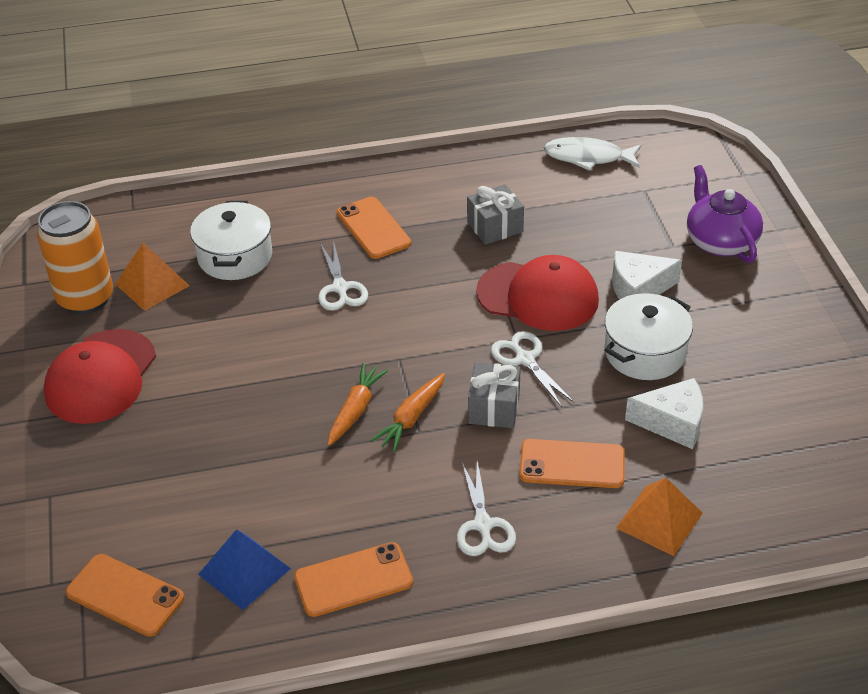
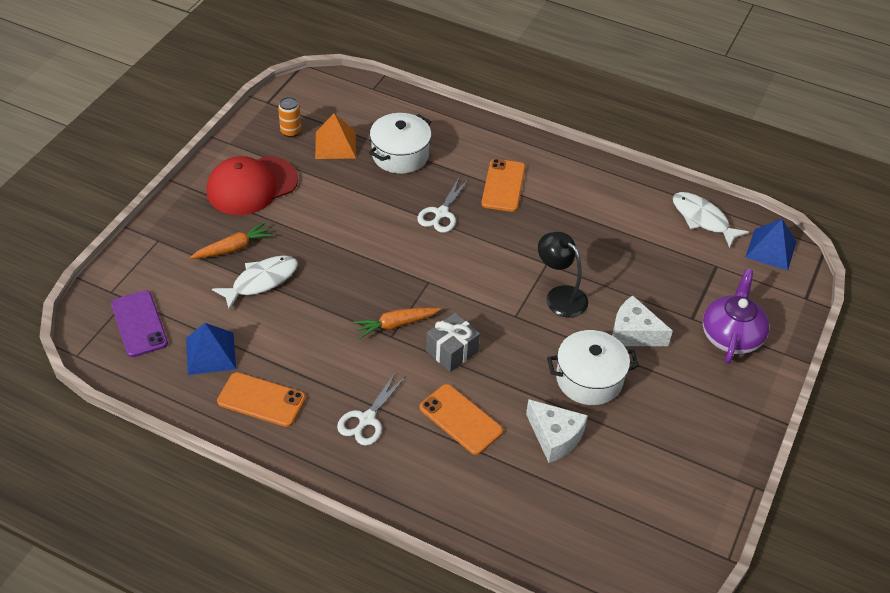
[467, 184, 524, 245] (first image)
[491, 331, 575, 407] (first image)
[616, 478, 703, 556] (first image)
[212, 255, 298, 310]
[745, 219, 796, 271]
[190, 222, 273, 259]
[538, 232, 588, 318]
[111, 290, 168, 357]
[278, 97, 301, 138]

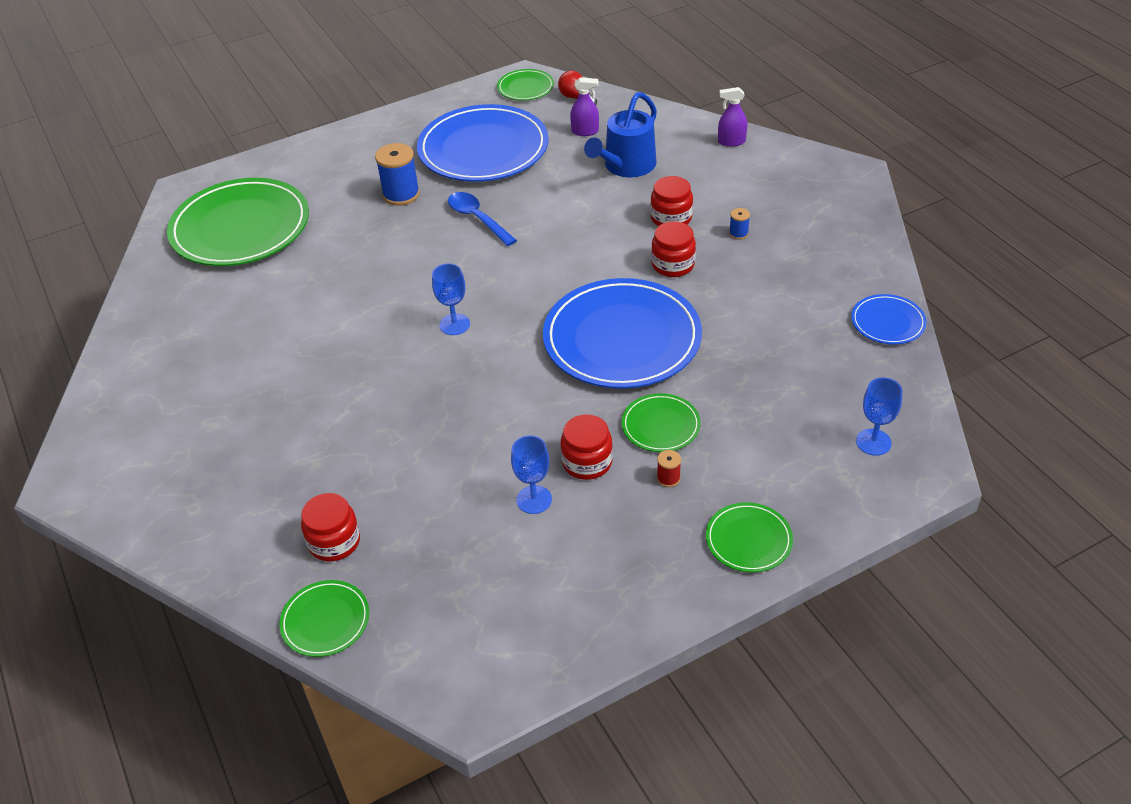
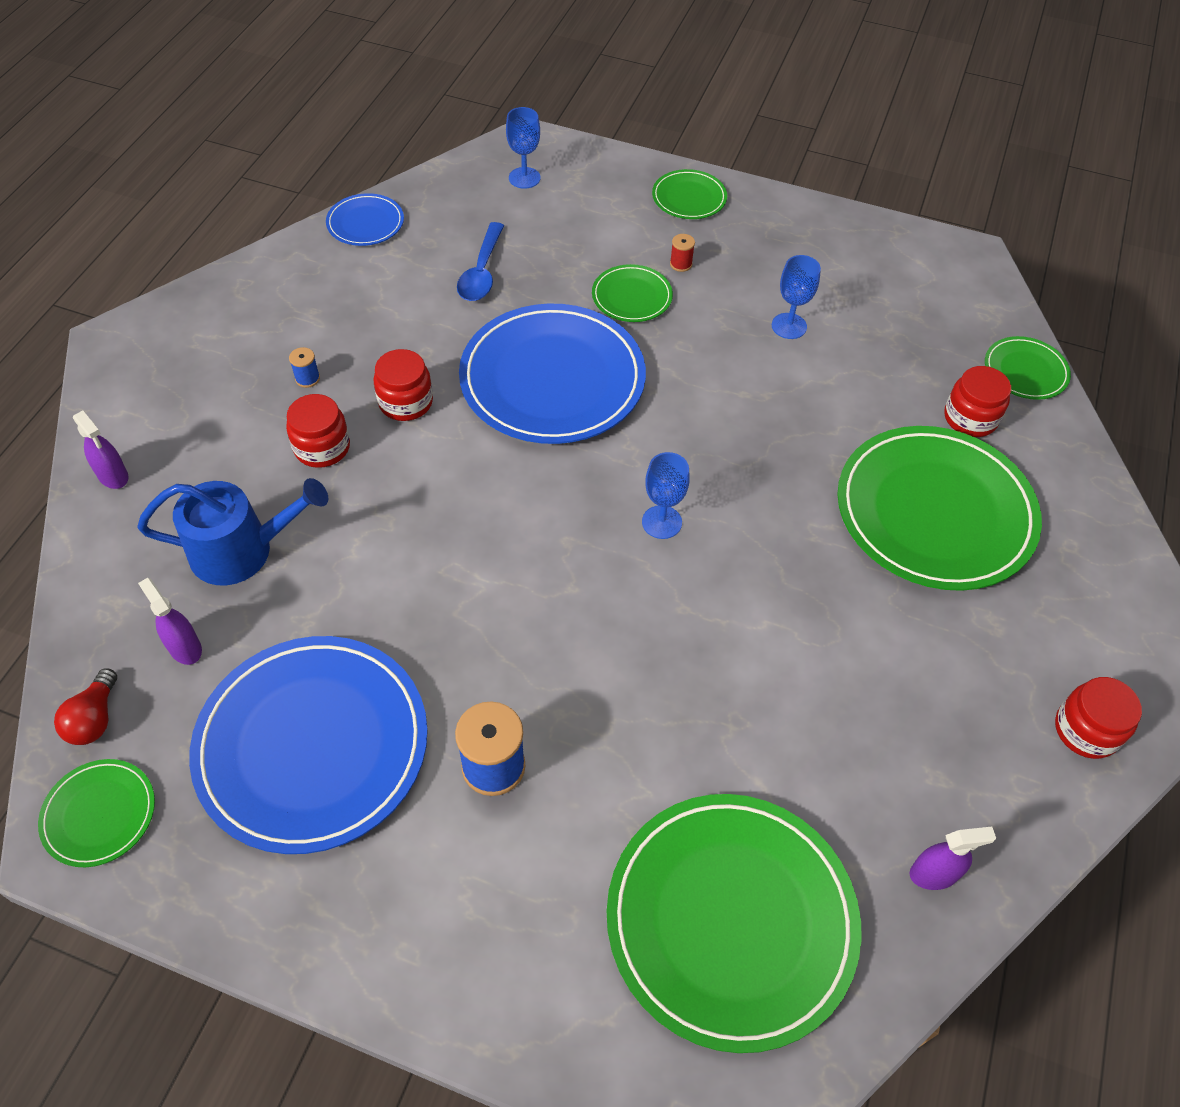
[837, 426, 1042, 591]
[910, 827, 996, 890]
[457, 222, 504, 301]
[1055, 677, 1142, 759]

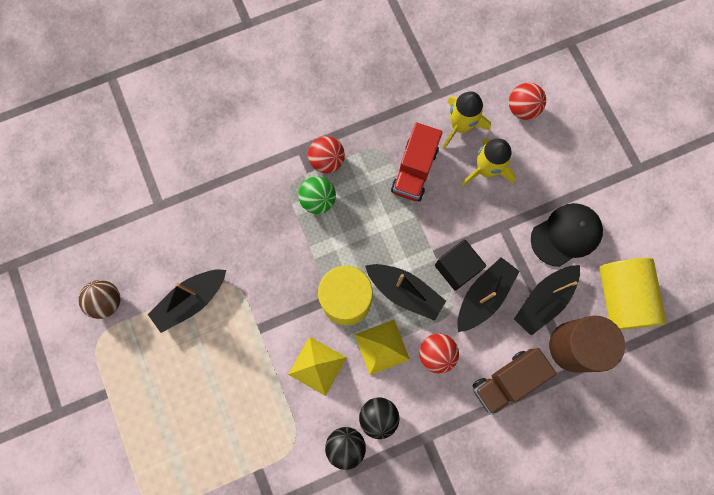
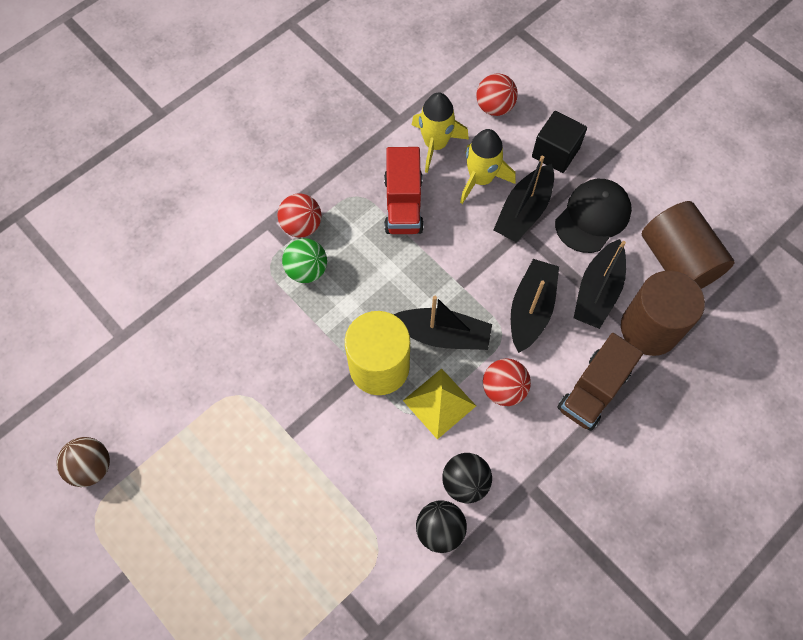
[288, 337, 347, 396] (first image)
[494, 156, 554, 243]
[532, 111, 587, 173]
[642, 201, 735, 289]

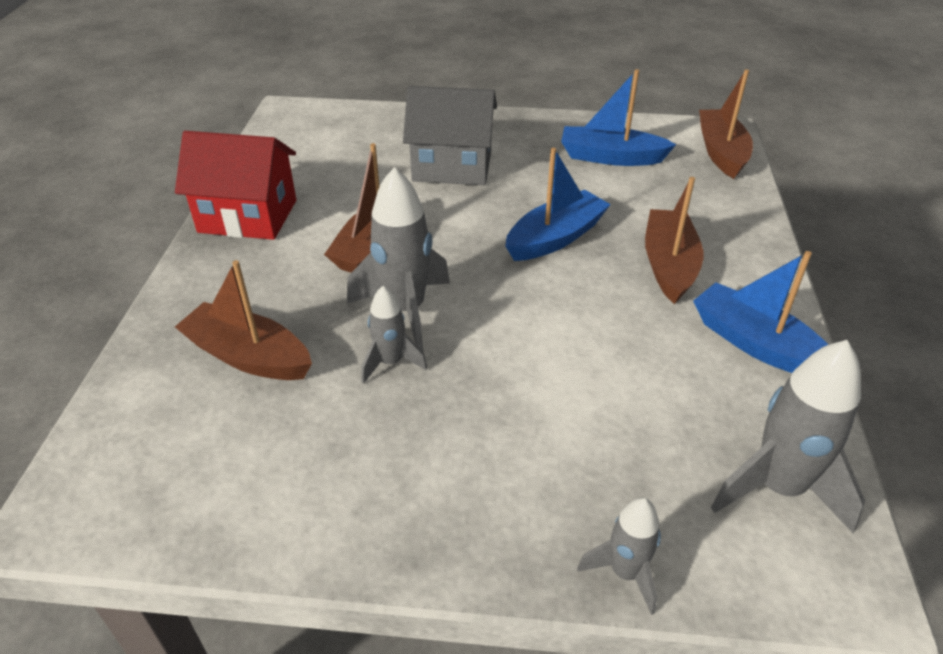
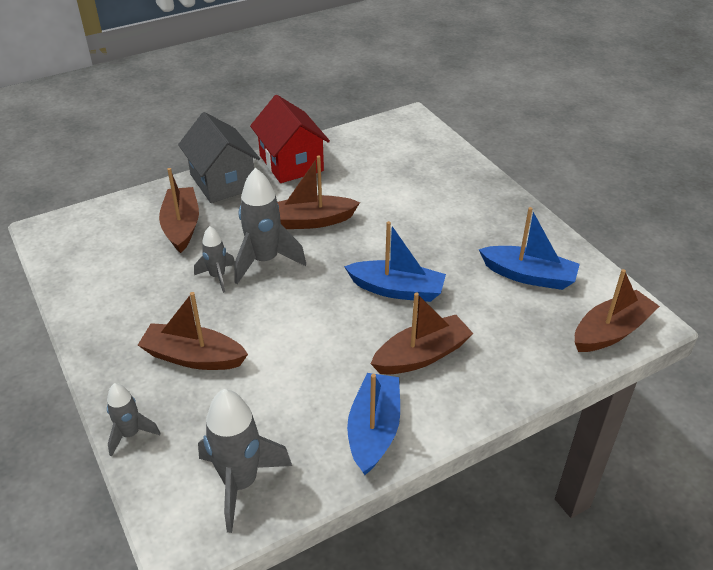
[138, 292, 248, 370]
[178, 112, 260, 203]
[479, 207, 580, 290]

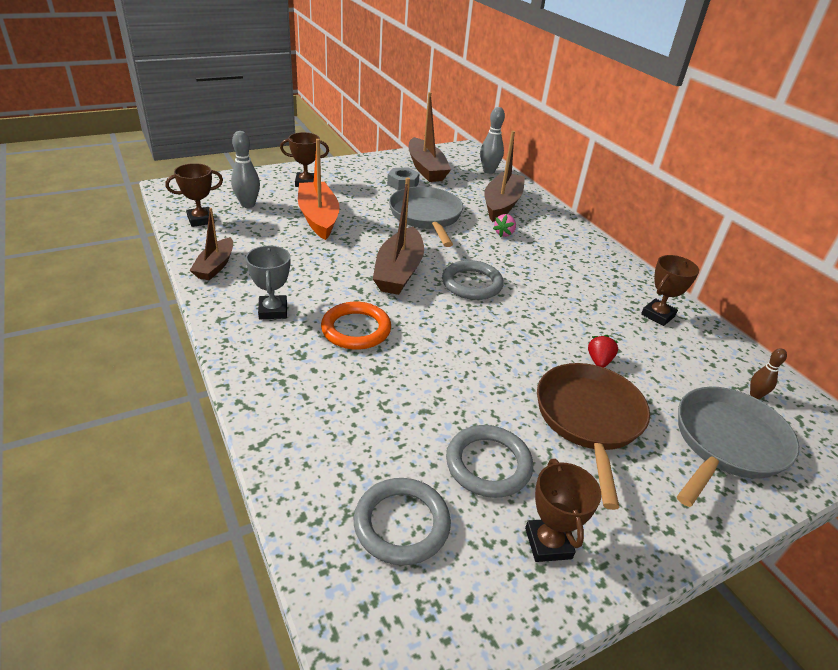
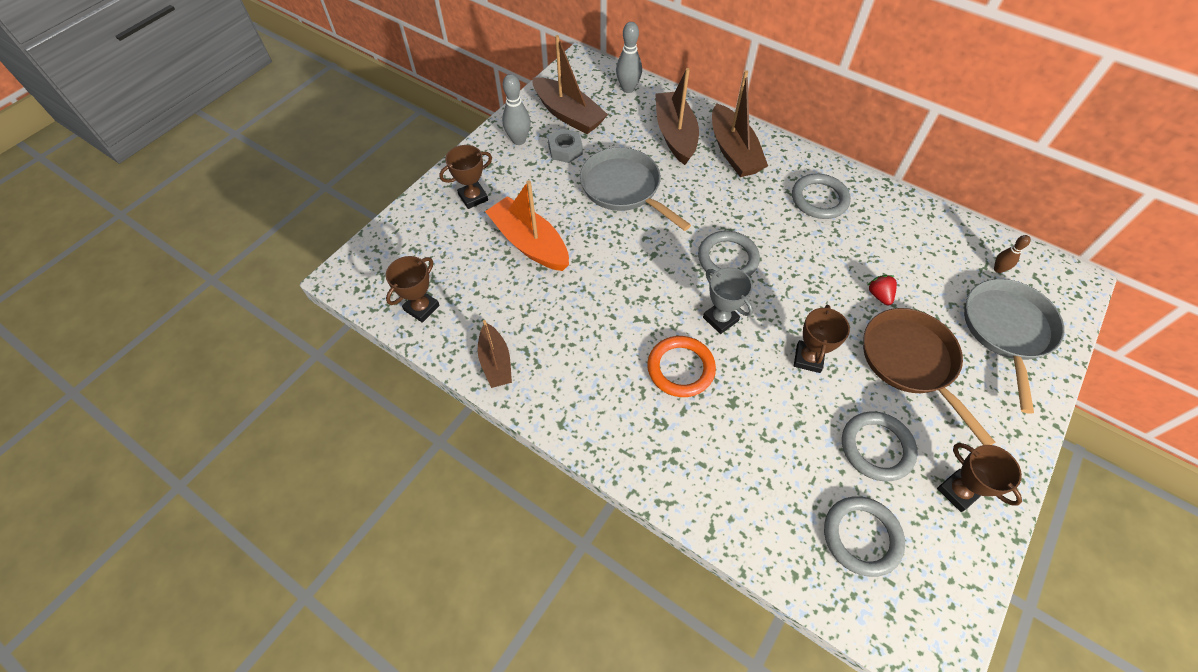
[493, 214, 516, 237] (first image)
[792, 174, 851, 219]
[502, 74, 531, 145]
[703, 267, 753, 334]
[712, 70, 768, 177]
[794, 305, 850, 373]

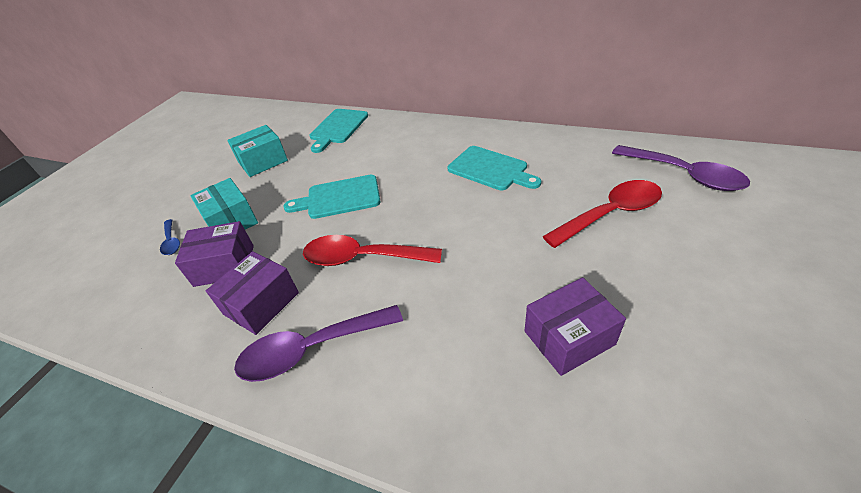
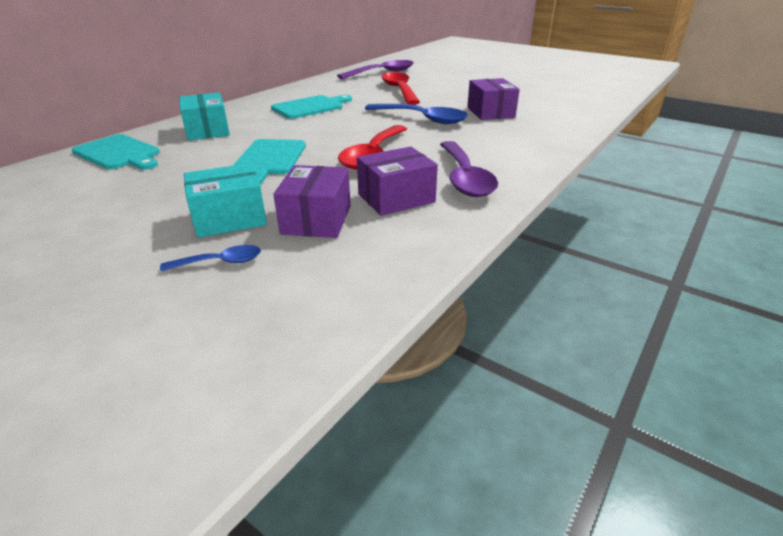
[365, 104, 468, 124]
[179, 93, 230, 140]
[357, 146, 438, 216]

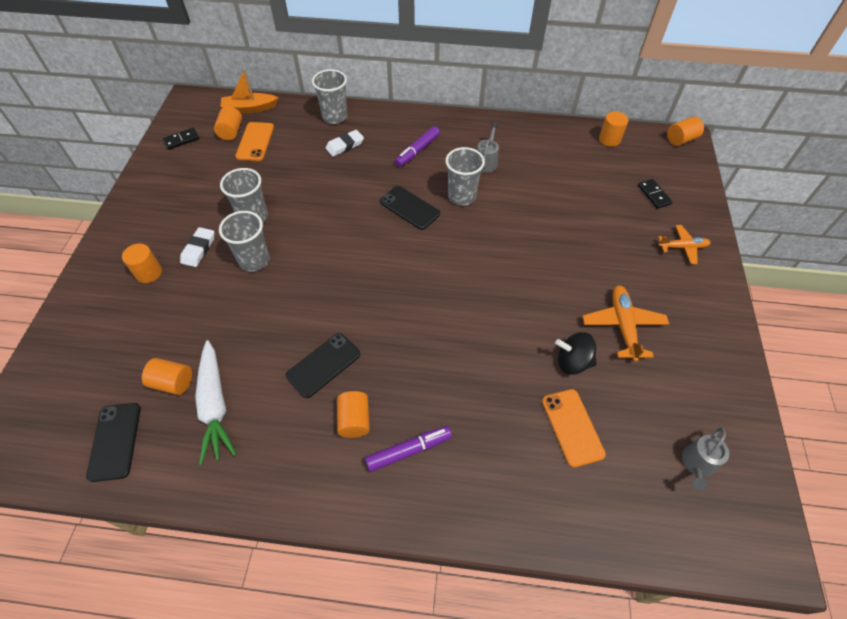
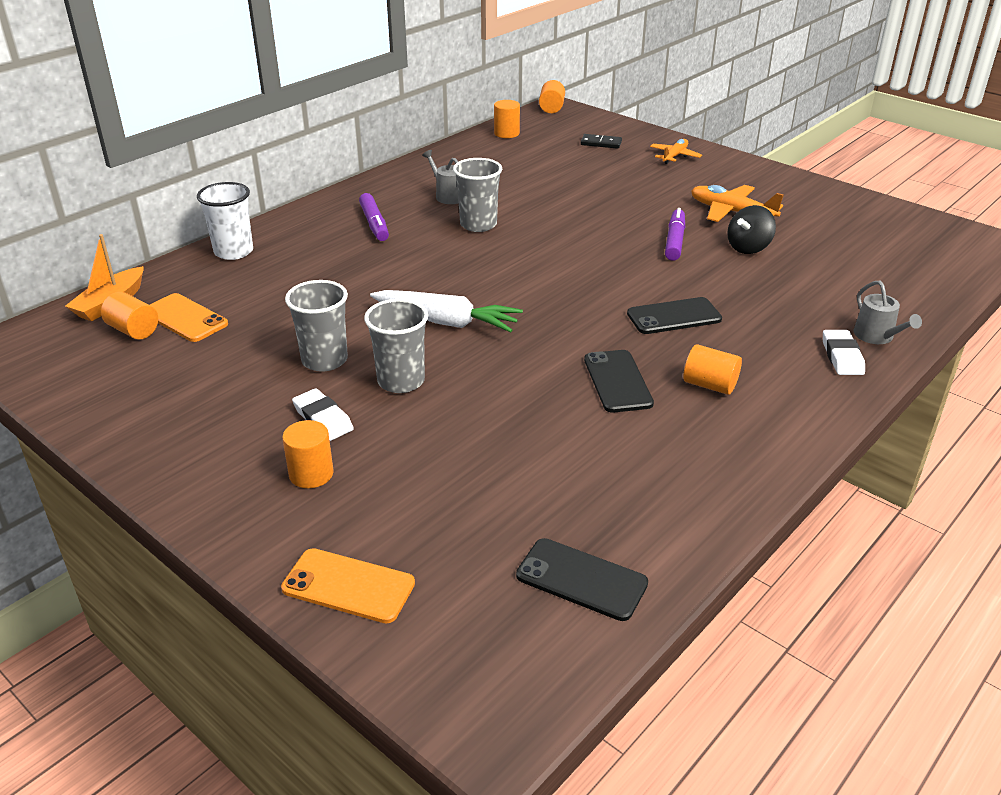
[142, 358, 192, 395] (first image)
[162, 128, 200, 150] (first image)
[370, 290, 523, 332]
[823, 330, 865, 375]
[665, 208, 685, 261]
[627, 297, 722, 334]
[281, 548, 415, 624]
[853, 281, 922, 344]
[197, 182, 253, 260]

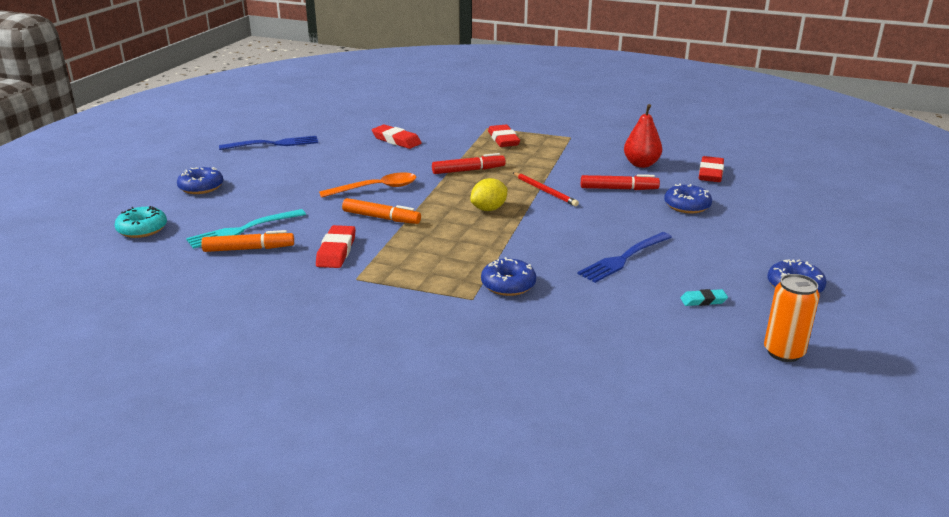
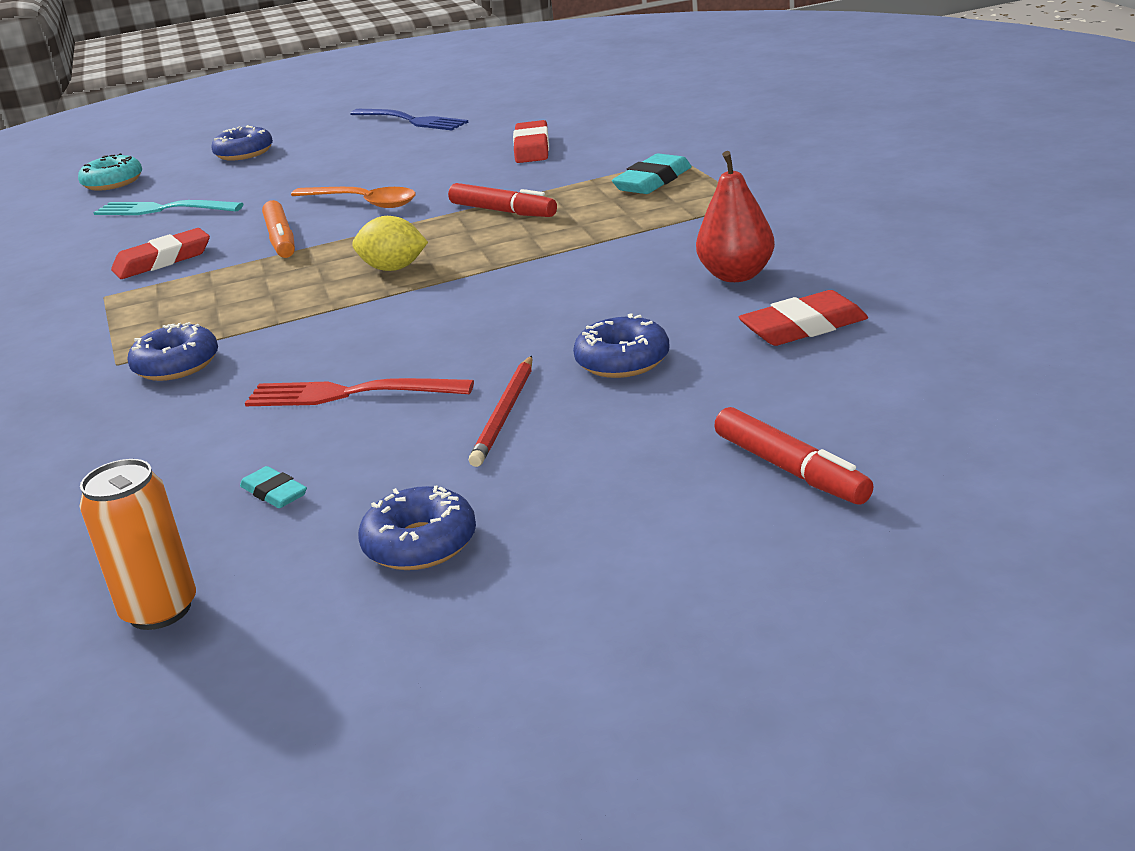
[201, 230, 294, 252] (first image)
[469, 356, 533, 467]
[714, 407, 874, 505]
[612, 153, 691, 194]
[245, 378, 474, 406]

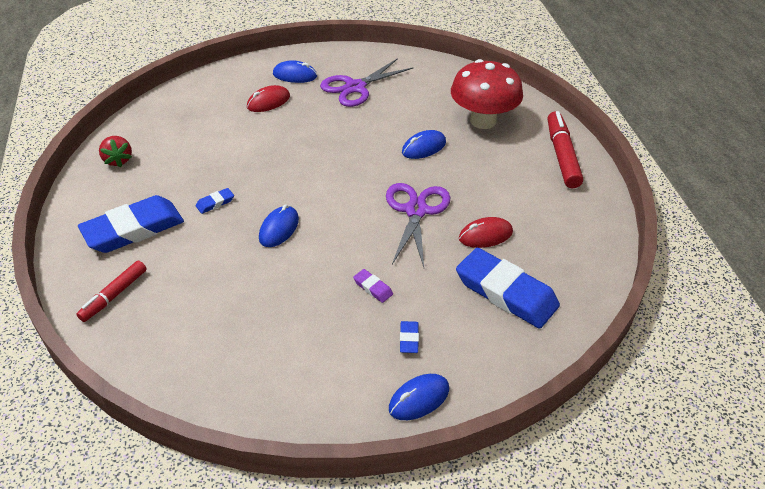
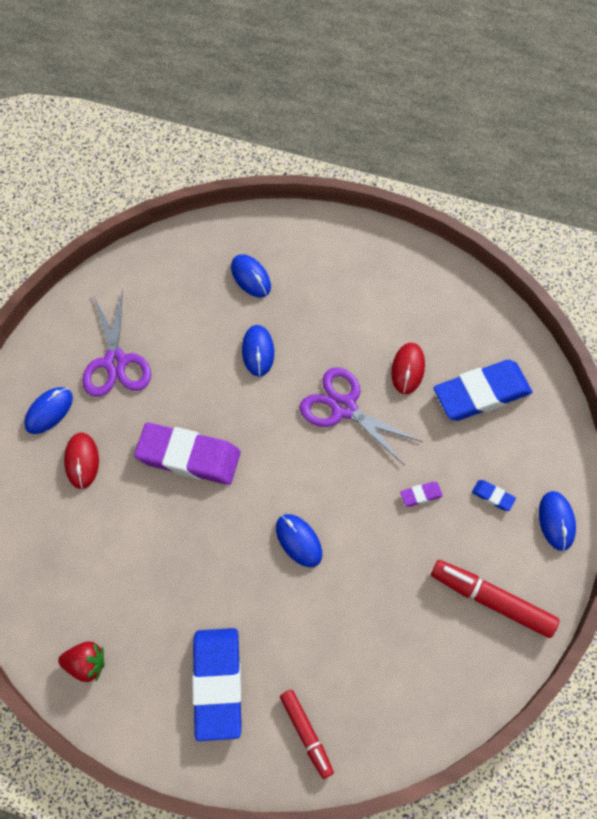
[196, 188, 234, 214] (first image)
[134, 423, 241, 485]
[431, 560, 559, 638]
[231, 254, 271, 297]

